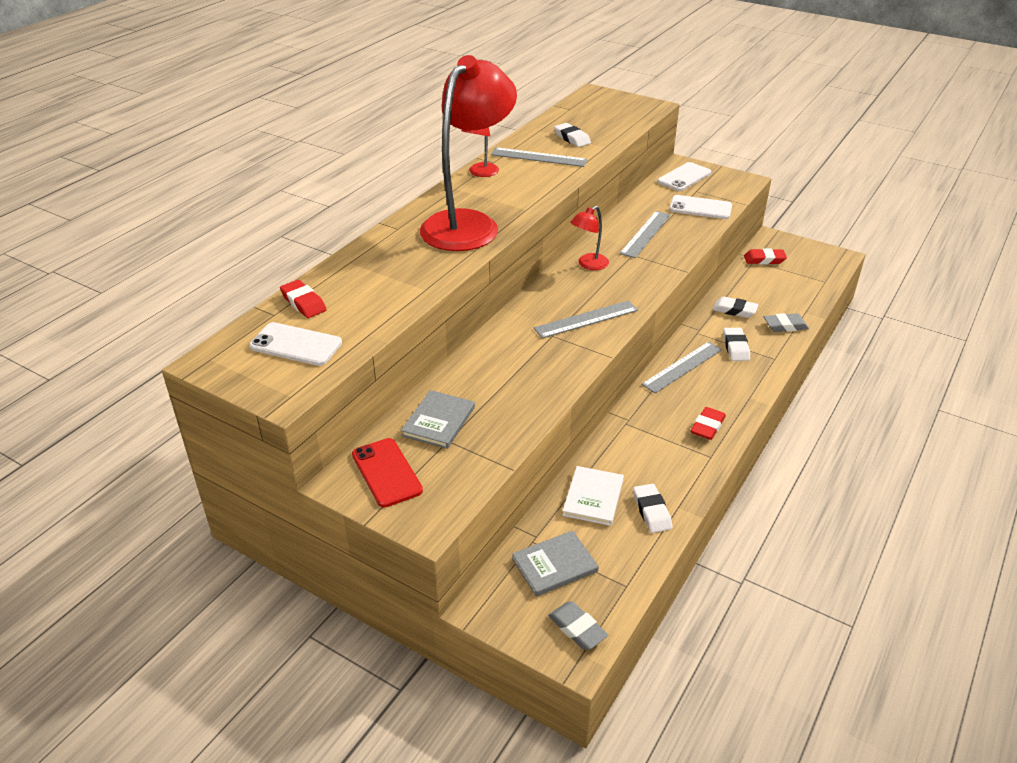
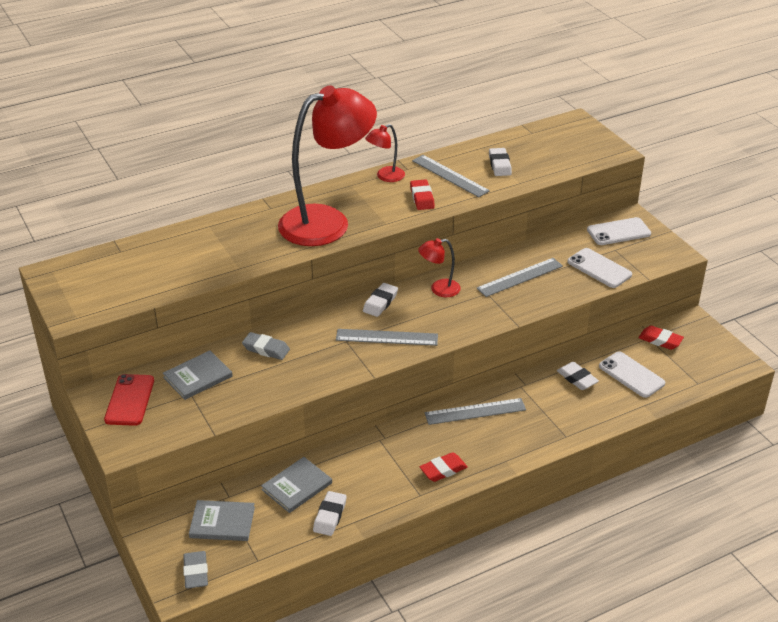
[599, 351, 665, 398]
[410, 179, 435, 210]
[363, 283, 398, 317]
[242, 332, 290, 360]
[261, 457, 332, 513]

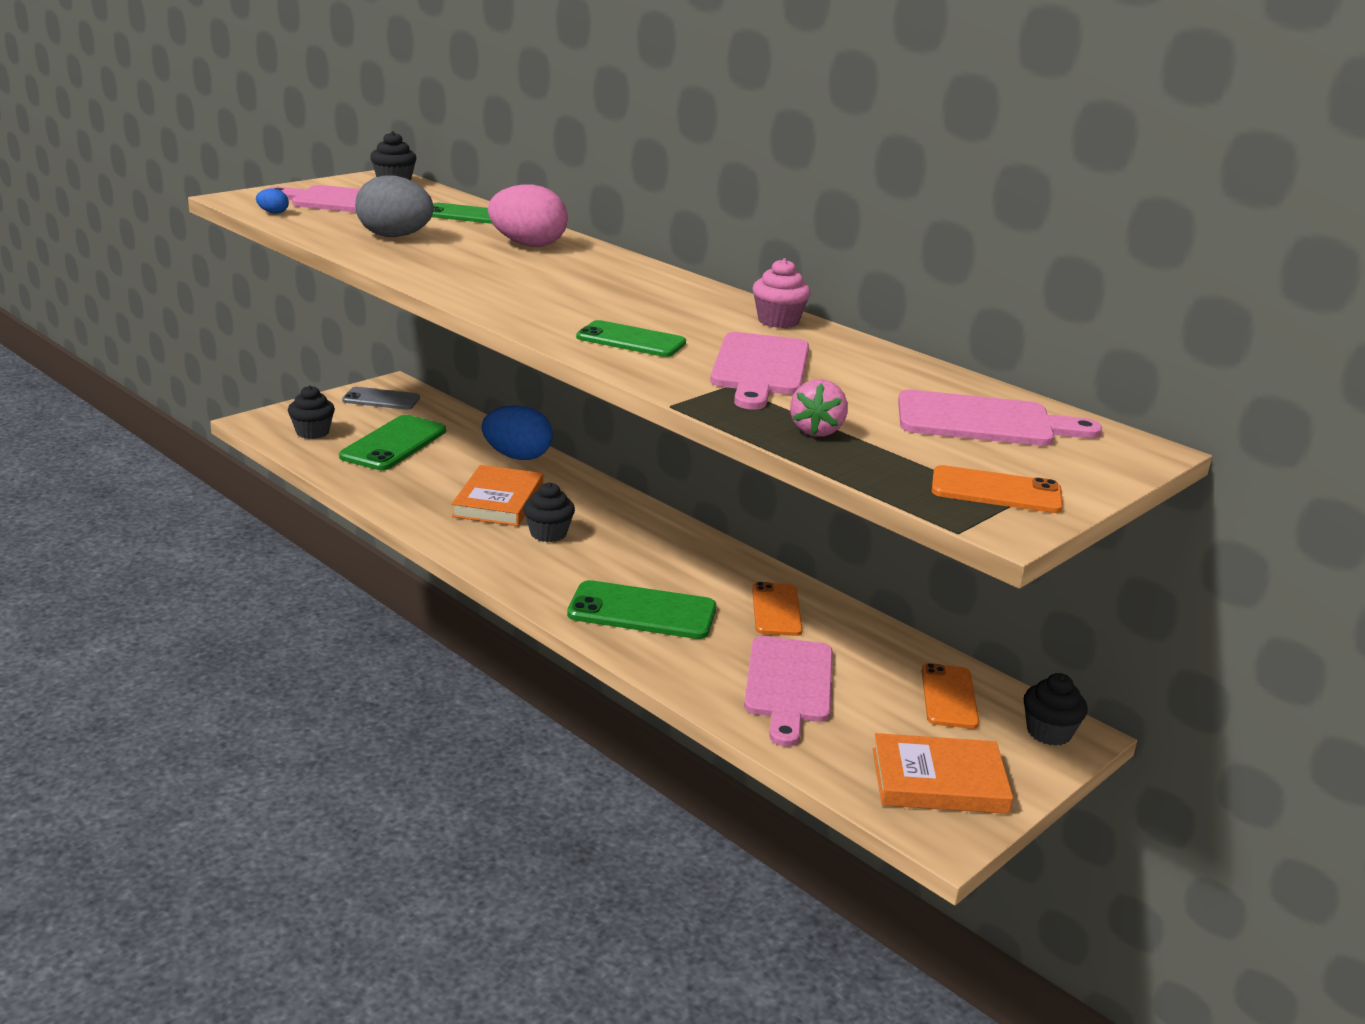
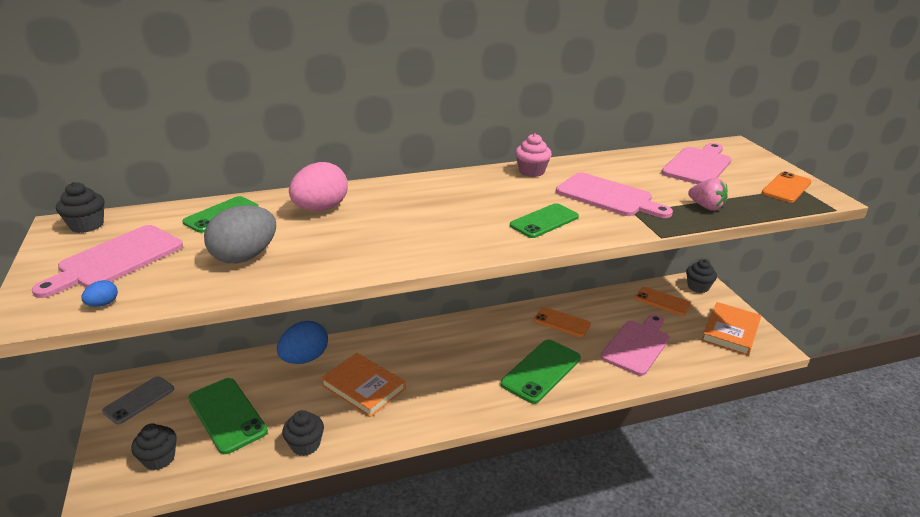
[282, 410, 324, 456]
[601, 314, 670, 376]

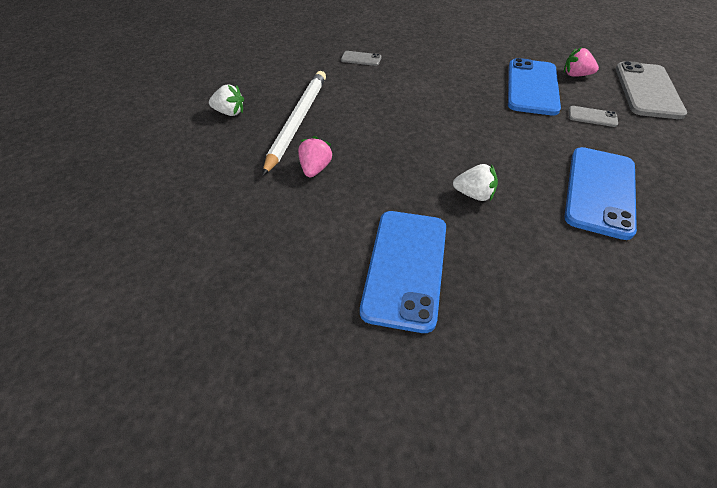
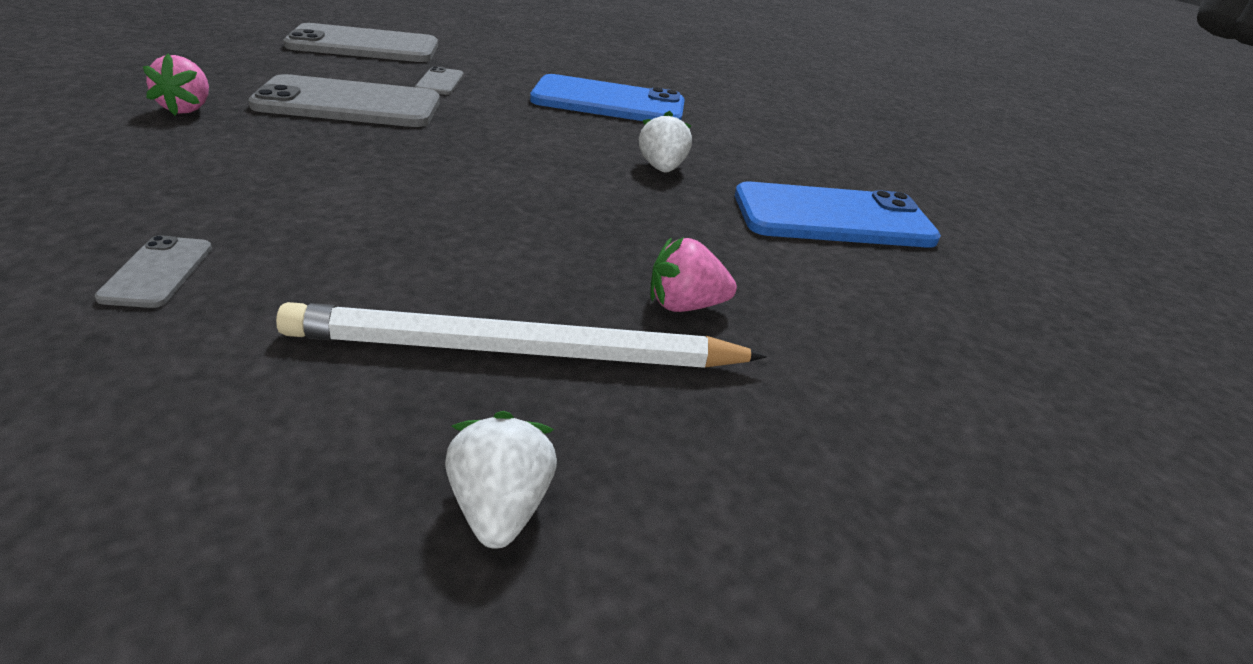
[143, 53, 209, 115]
[248, 74, 440, 127]

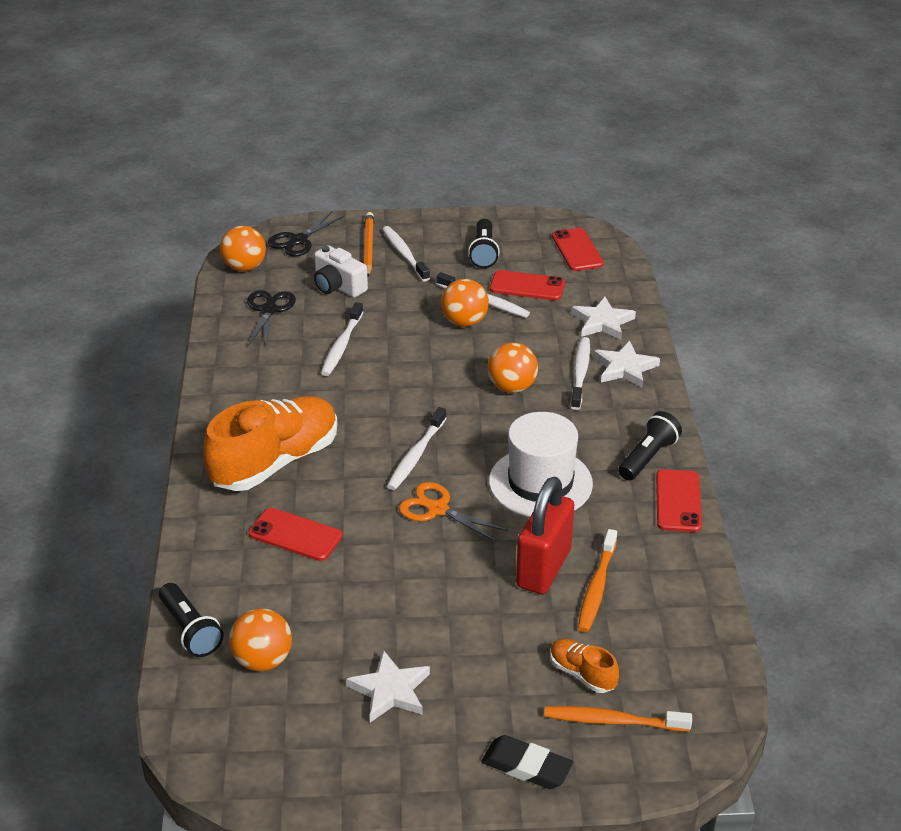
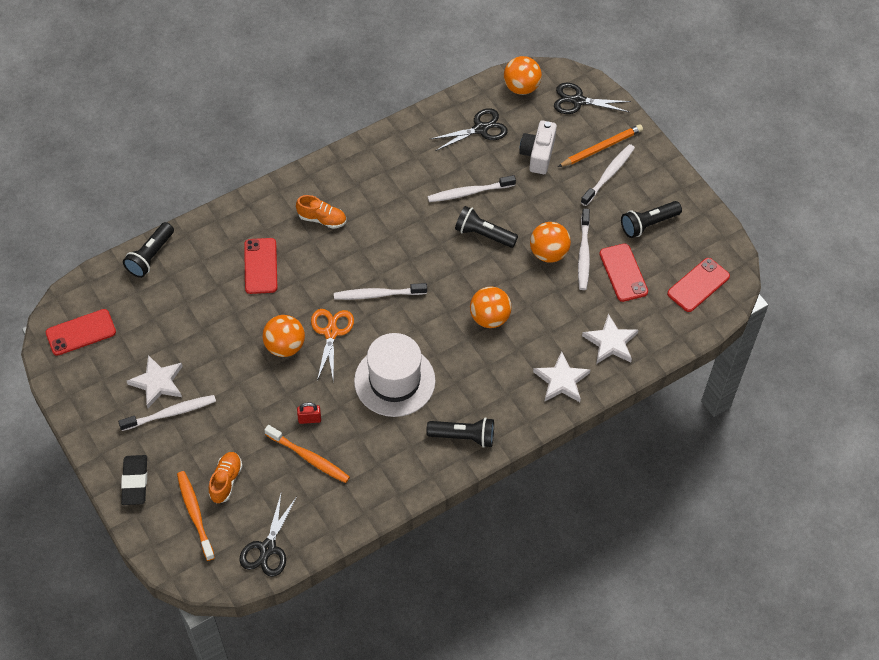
[240, 494, 297, 577]
[455, 206, 518, 248]
[262, 315, 305, 357]
[118, 395, 216, 431]
[46, 309, 116, 356]
[265, 425, 350, 483]
[296, 195, 346, 229]
[297, 402, 321, 424]

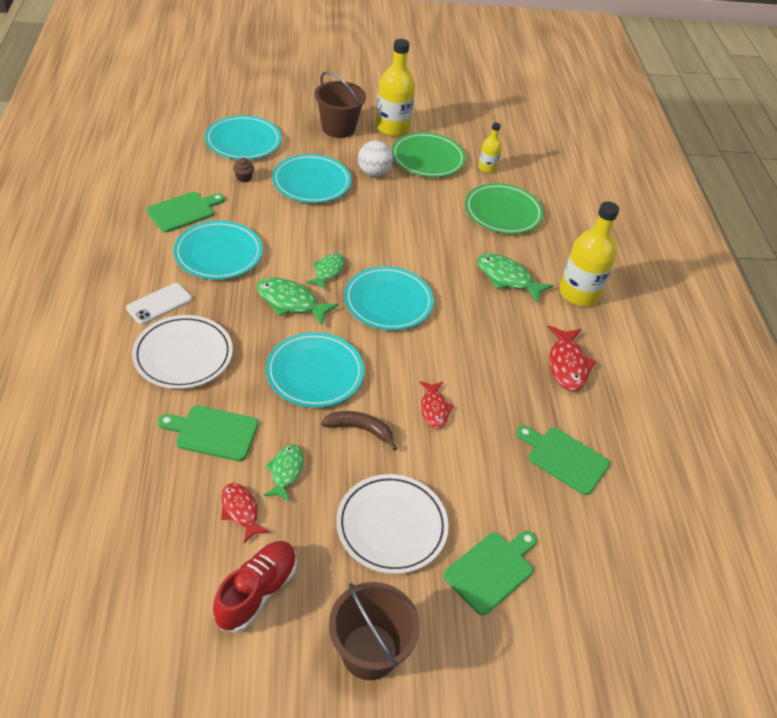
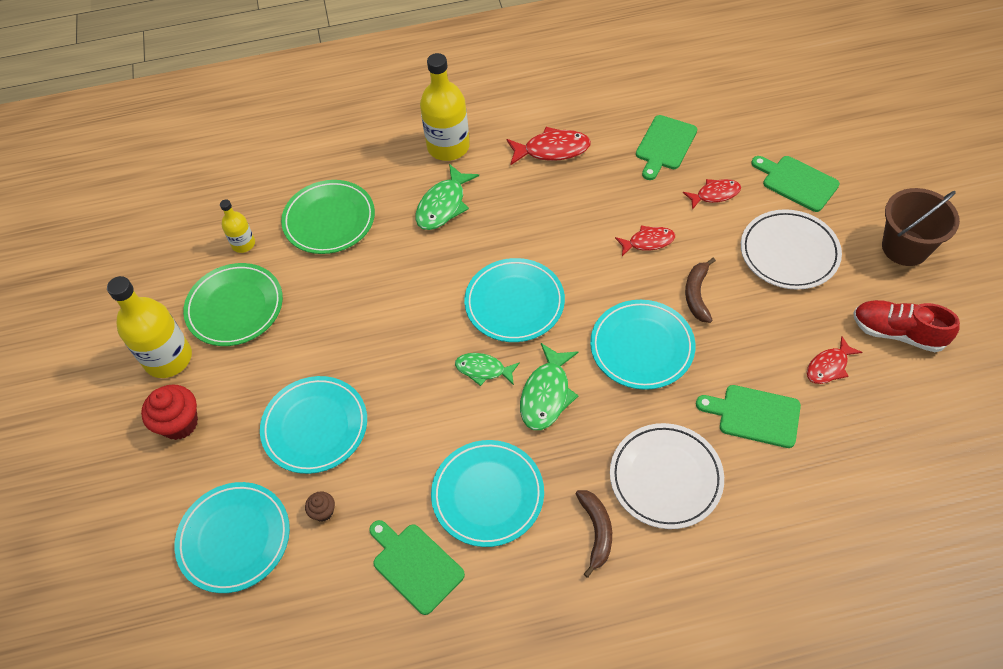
[263, 445, 304, 502] (first image)
[358, 141, 393, 177] (first image)
[683, 179, 741, 210]
[576, 490, 612, 578]
[141, 384, 198, 440]
[696, 385, 801, 448]

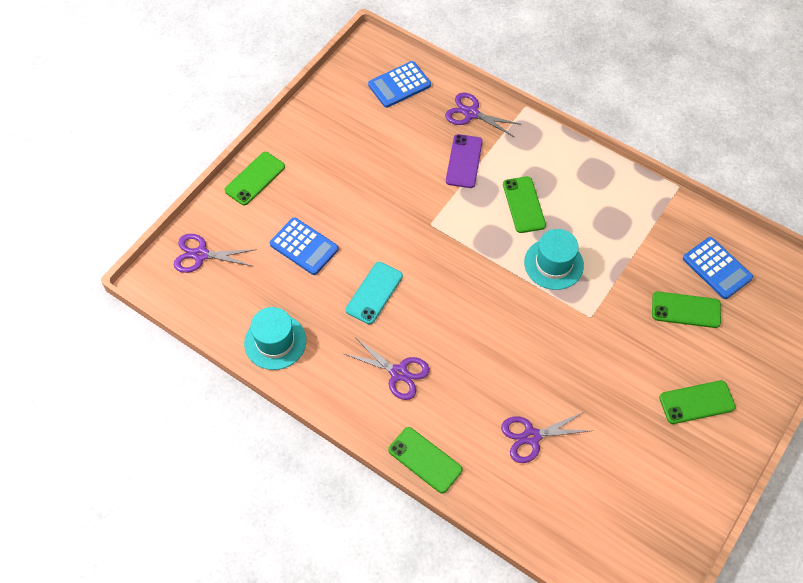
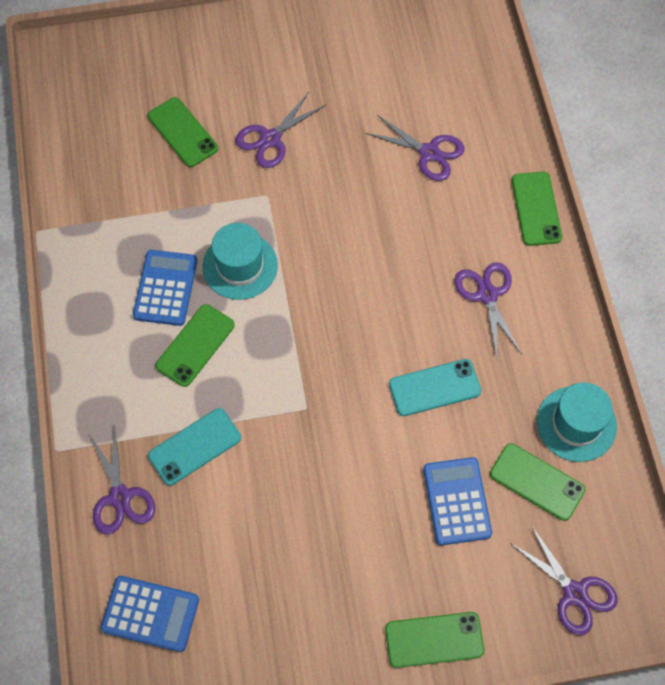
[235, 92, 326, 168]
[490, 443, 585, 521]
[133, 250, 197, 326]
[148, 408, 241, 486]

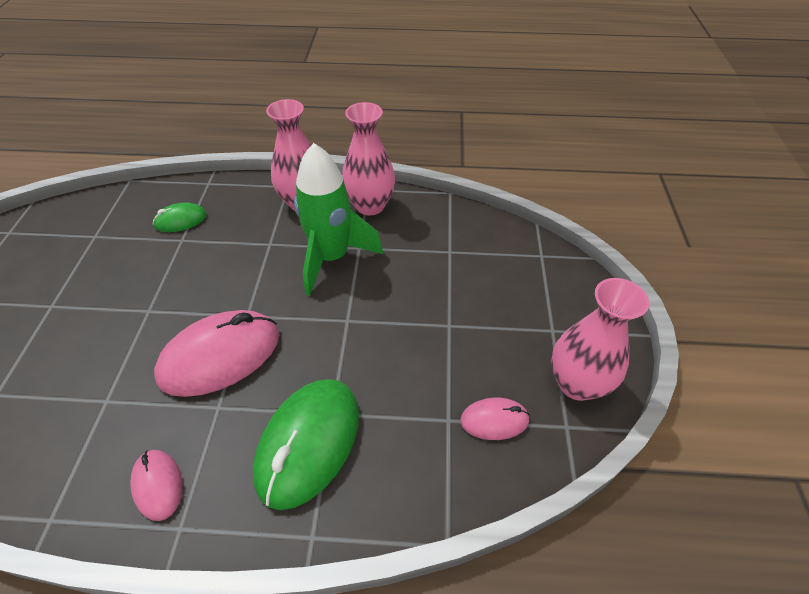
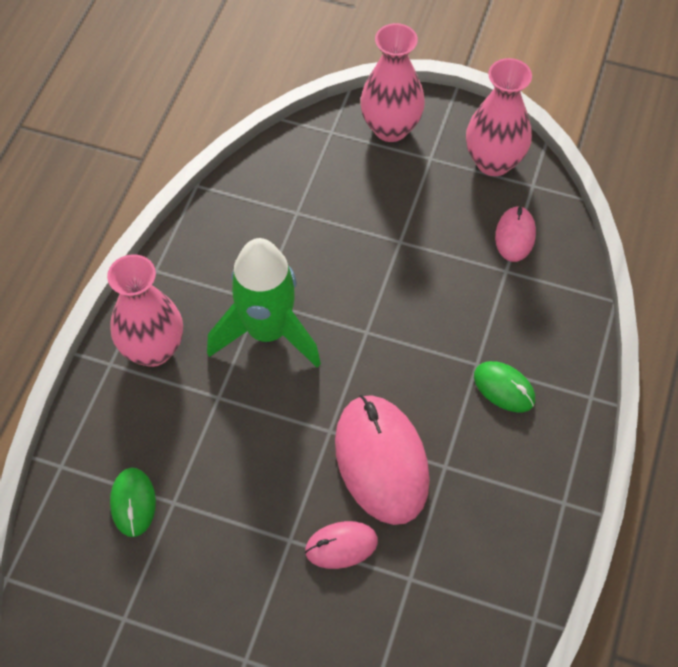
[305, 521, 378, 569]
[360, 23, 425, 142]
[474, 361, 535, 412]

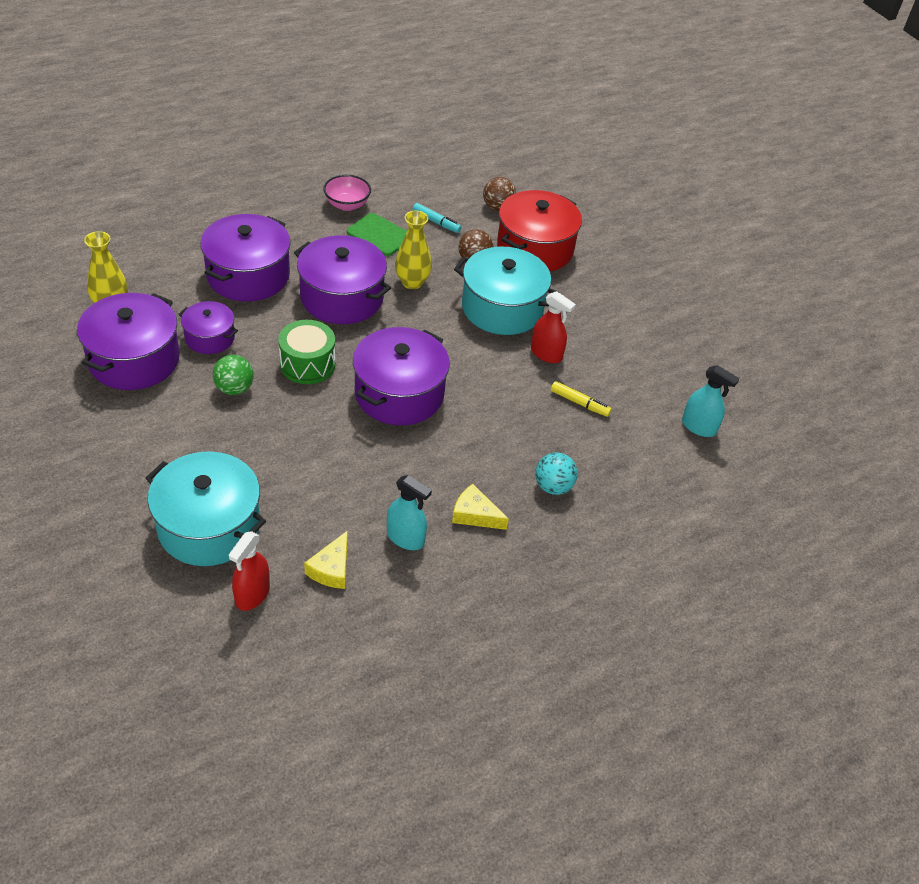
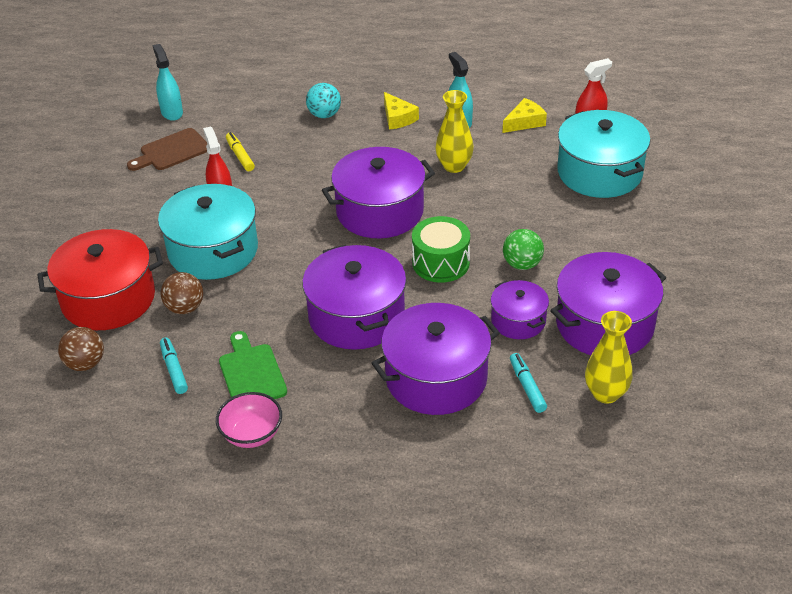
[127, 128, 207, 171]
[510, 353, 547, 413]
[435, 90, 474, 173]

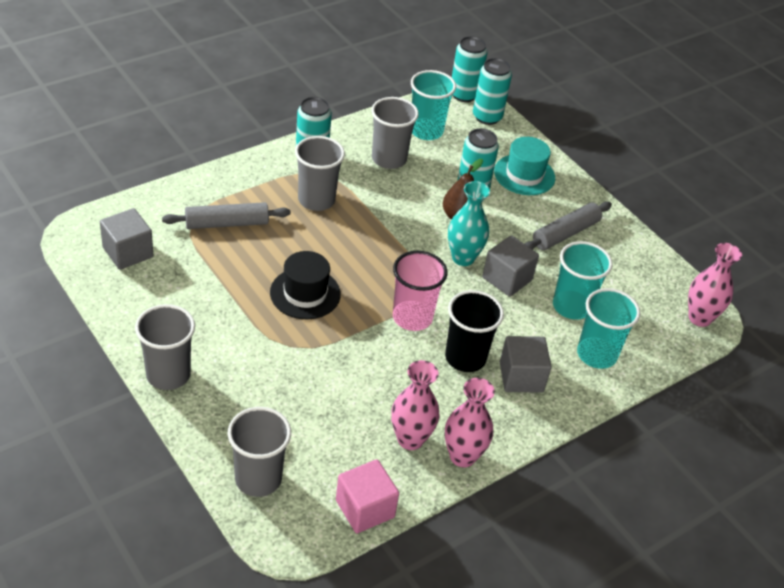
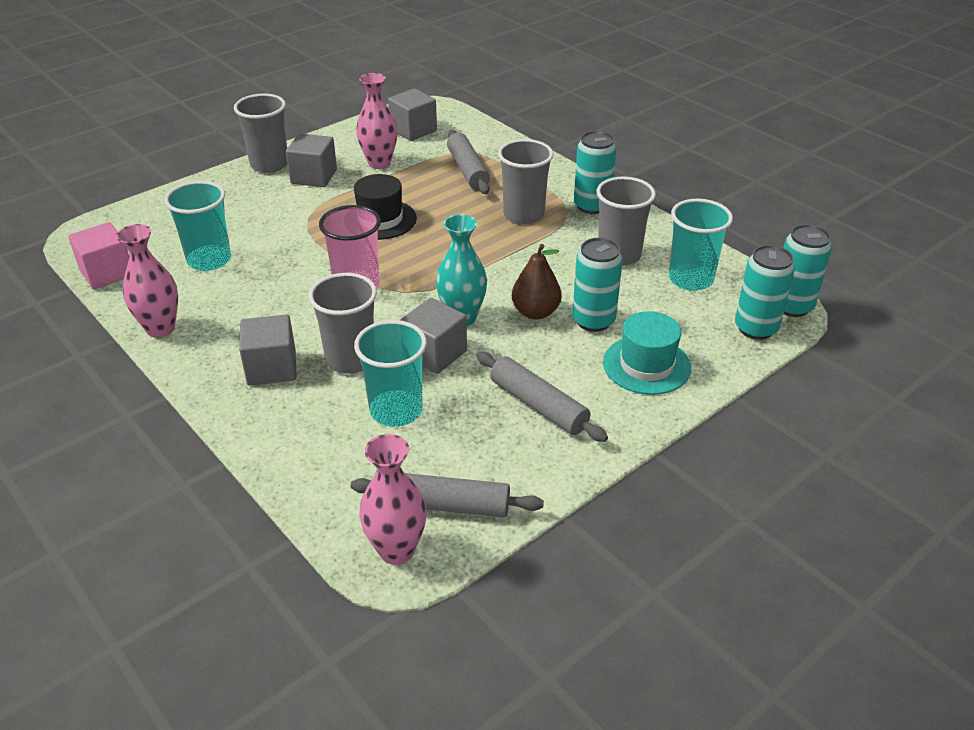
[445, 290, 504, 372] (first image)
[286, 134, 337, 187]
[351, 473, 544, 517]
[309, 273, 377, 374]
[356, 73, 397, 169]
[164, 181, 231, 271]

